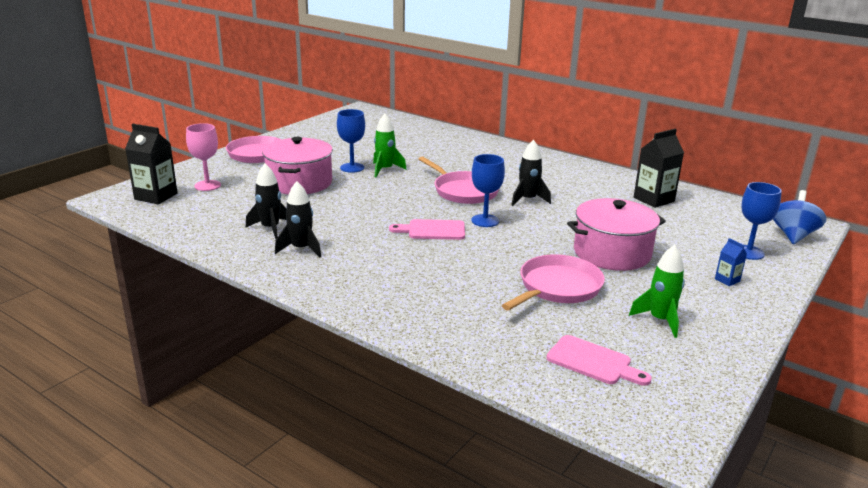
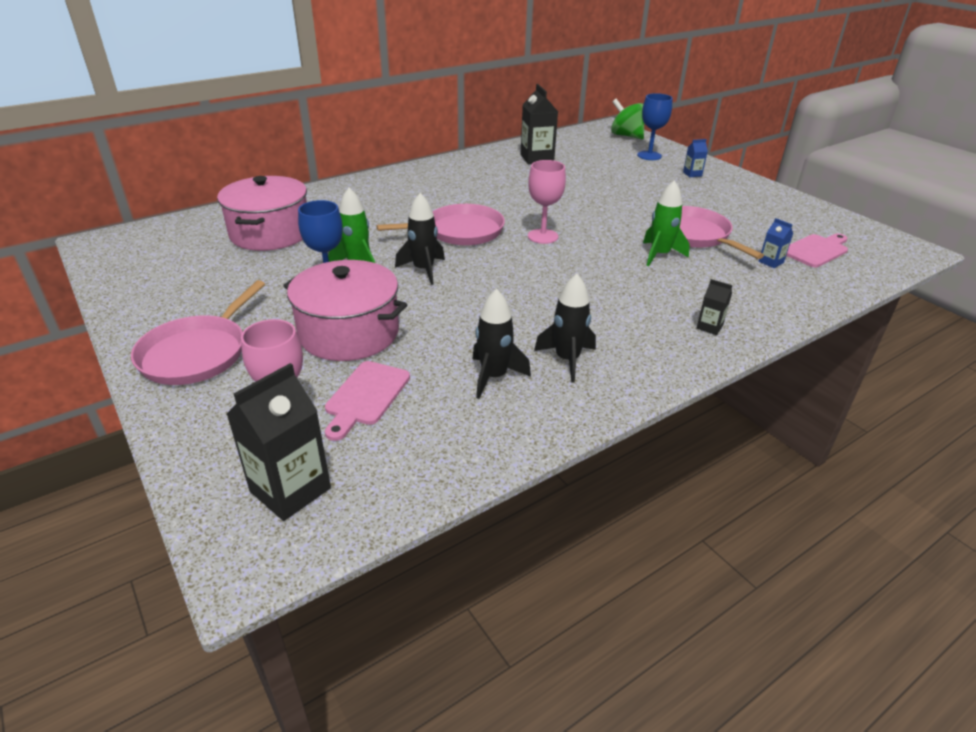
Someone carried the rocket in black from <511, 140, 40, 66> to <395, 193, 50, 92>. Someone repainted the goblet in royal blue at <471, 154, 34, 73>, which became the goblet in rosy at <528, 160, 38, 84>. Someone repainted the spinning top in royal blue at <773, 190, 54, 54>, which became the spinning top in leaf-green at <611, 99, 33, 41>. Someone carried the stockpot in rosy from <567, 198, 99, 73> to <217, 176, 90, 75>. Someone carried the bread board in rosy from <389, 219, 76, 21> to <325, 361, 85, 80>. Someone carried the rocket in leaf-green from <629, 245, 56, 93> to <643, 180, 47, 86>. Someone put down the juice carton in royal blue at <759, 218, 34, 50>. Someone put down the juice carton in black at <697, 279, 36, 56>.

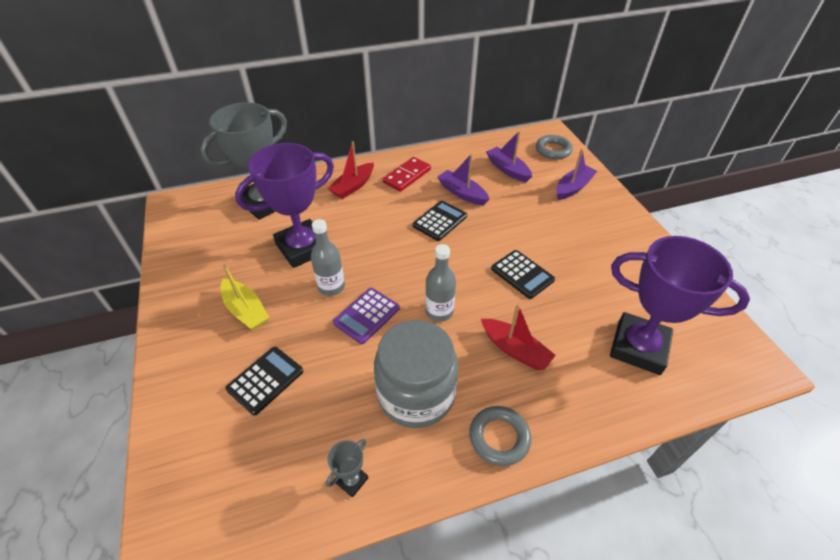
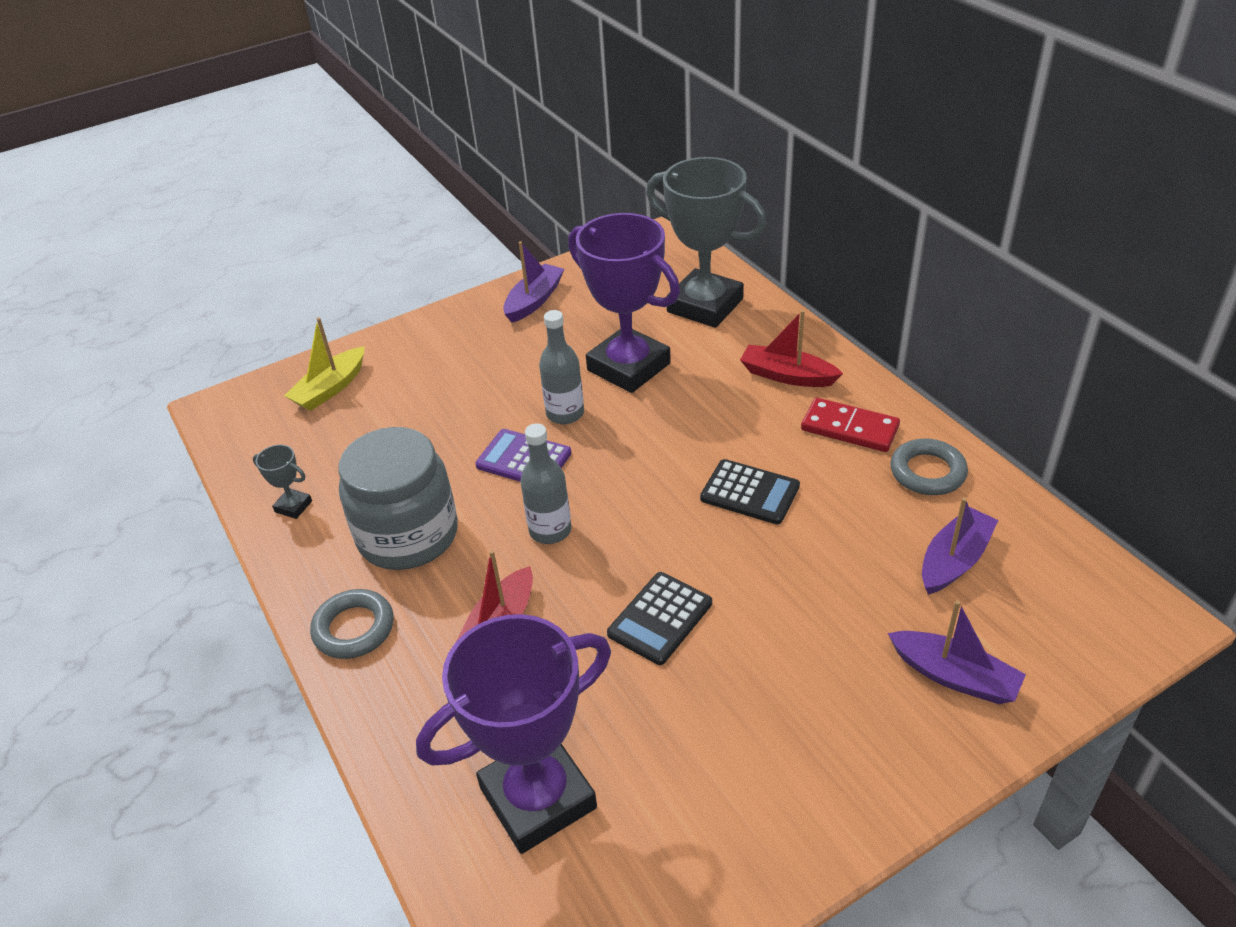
Someone carried the torus in gray from <536, 135, 37, 24> to <890, 438, 78, 57>. Someone carried the sailboat in royal purple from <437, 154, 53, 52> to <503, 241, 61, 82>. Someone rotated the trophy in royal purple at <610, 236, 140, 139> by 45 degrees clockwise. Someone carried the sailboat in yellow from <221, 263, 48, 67> to <284, 317, 81, 94>. Someone took away the pocket calculator in black at <226, 347, 77, 68>.

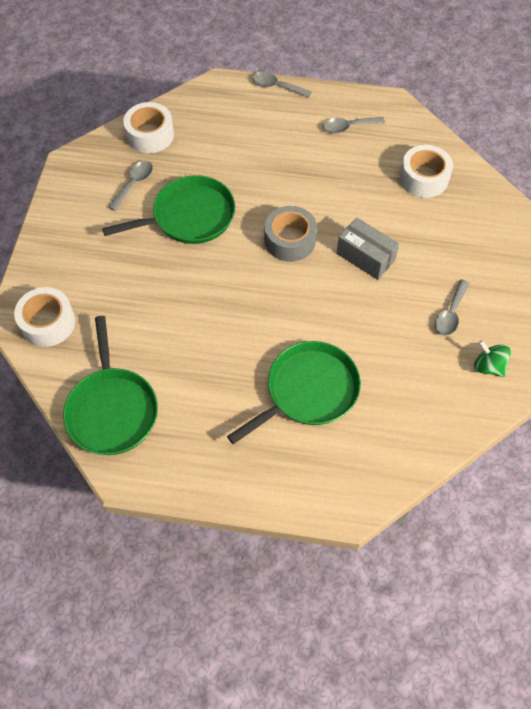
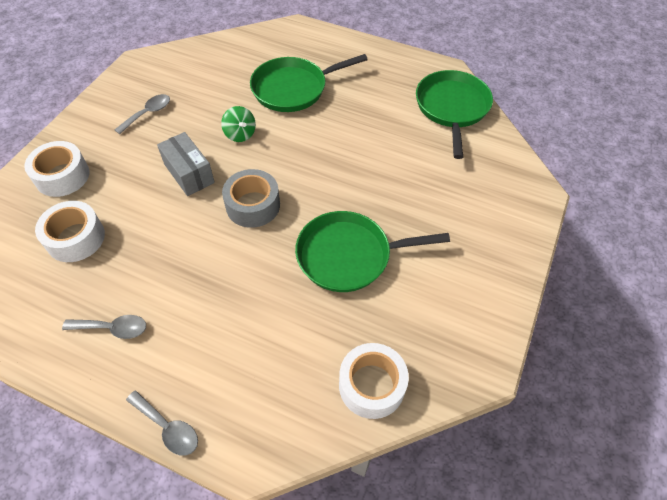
Someone took away the tablespoon in gray at <108, 161, 45, 50>. Someone carried the roll of tape in snow-white from <14, 287, 61, 60> to <24, 141, 66, 56>. Someone carried the spinning top in leaf-green from <474, 340, 37, 37> to <221, 106, 35, 36>.

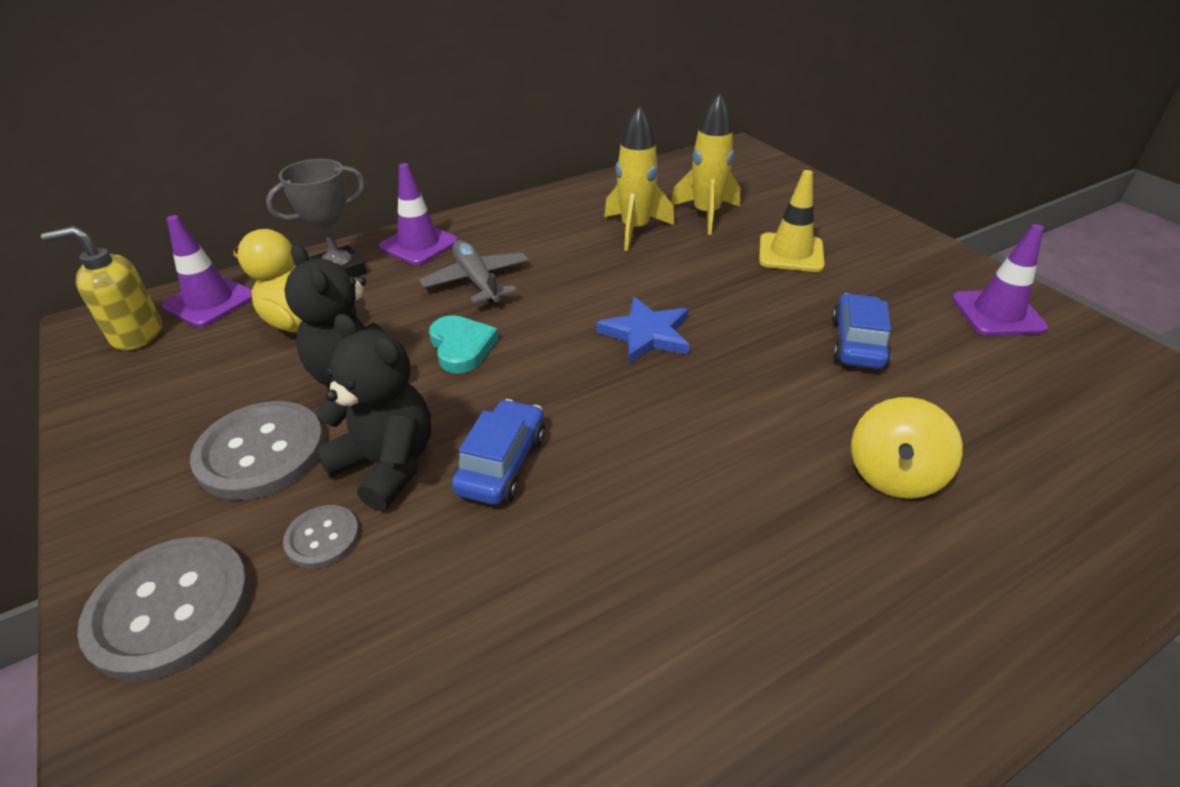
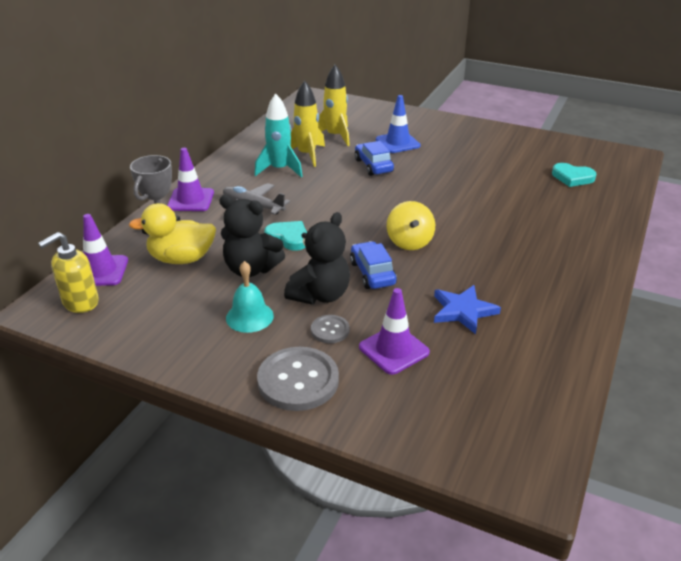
Someone repainted the road cone in yellow at <759, 170, 66, 102>, which became the road cone in royal blue at <376, 95, 45, 58>. Someone carried the road cone in royal purple from <952, 224, 97, 112> to <359, 288, 71, 87>. Someone carried the car in royal blue from <832, 293, 59, 76> to <355, 141, 39, 35>. Someone carried the star in royal blue from <596, 297, 94, 67> to <434, 285, 67, 49>. Someone rotated the stuffed bear in black at <315, 314, 116, 197> by 120 degrees clockwise. Someone carried the spinning top in yellow from <851, 397, 112, 102> to <387, 201, 48, 49>. Someone swapped the button in gray at <190, 401, 135, 99> for the school bell in aqua at <226, 261, 48, 72>. Someone put down the rocket in aqua at <255, 93, 48, 84>. Someone put down the heart in aqua at <552, 163, 44, 24>.

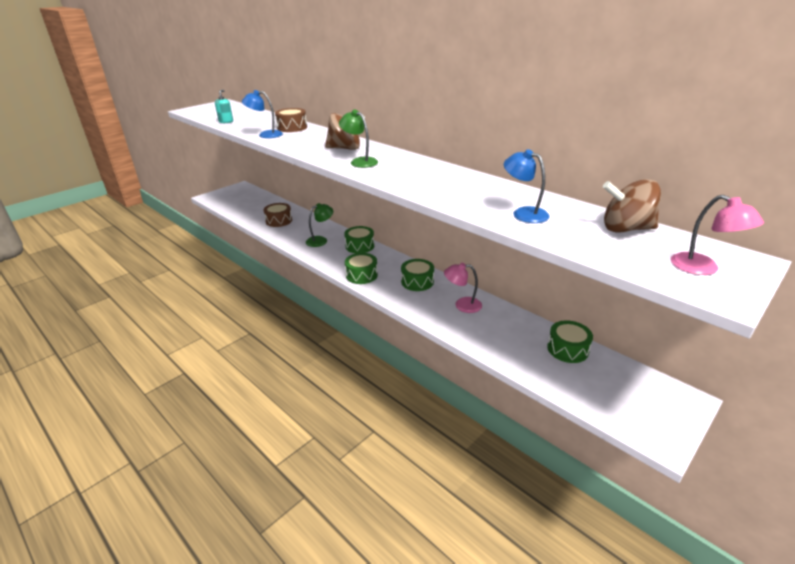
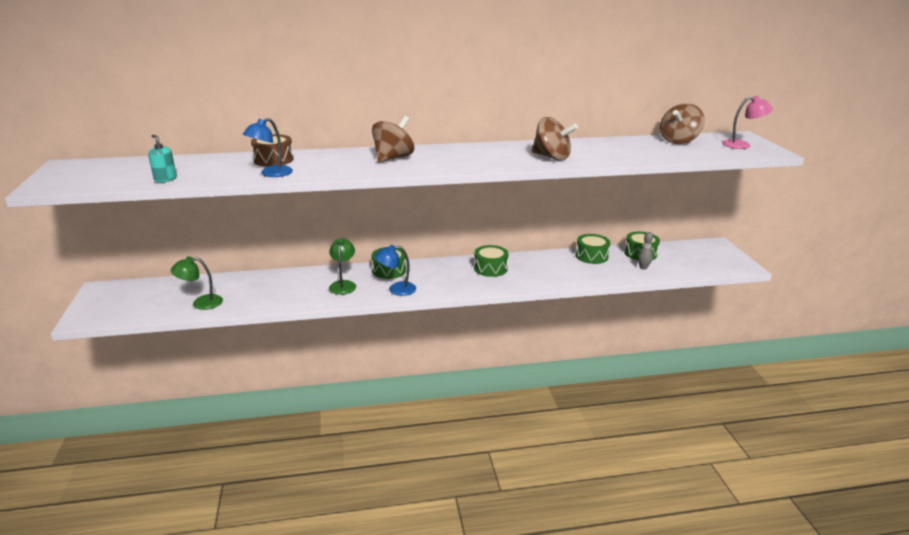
Someone carried the reading lamp in leaf-green from <339, 110, 39, 58> to <171, 257, 52, 53>. Someone carried the reading lamp in royal blue from <504, 149, 45, 74> to <374, 245, 42, 51>. Someone took away the toy drum in russet at <263, 203, 29, 24>. Someone carried the toy drum in leaf-green from <345, 253, 33, 31> to <575, 234, 35, 30>. Someone took away the reading lamp in rosy at <444, 263, 38, 50>. Someone put down the spinning top in russet at <532, 117, 46, 44>. Someone put down the skittle in gray at <638, 232, 15, 38>.

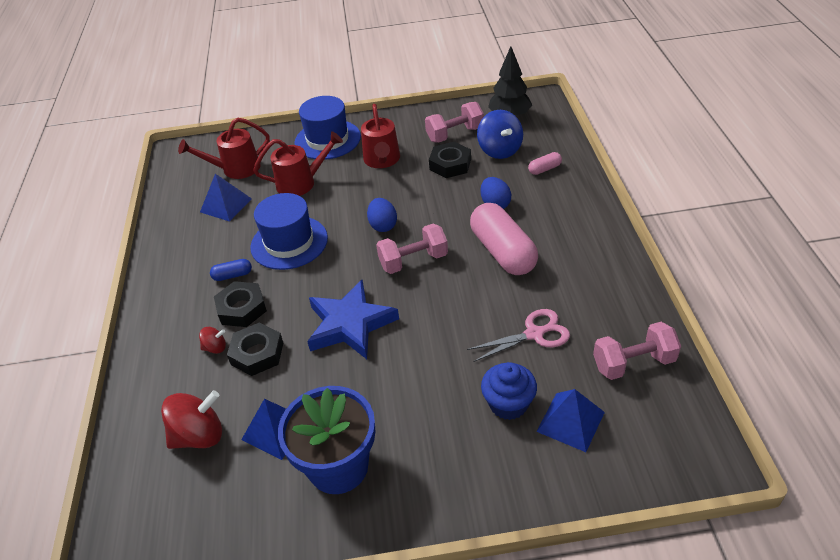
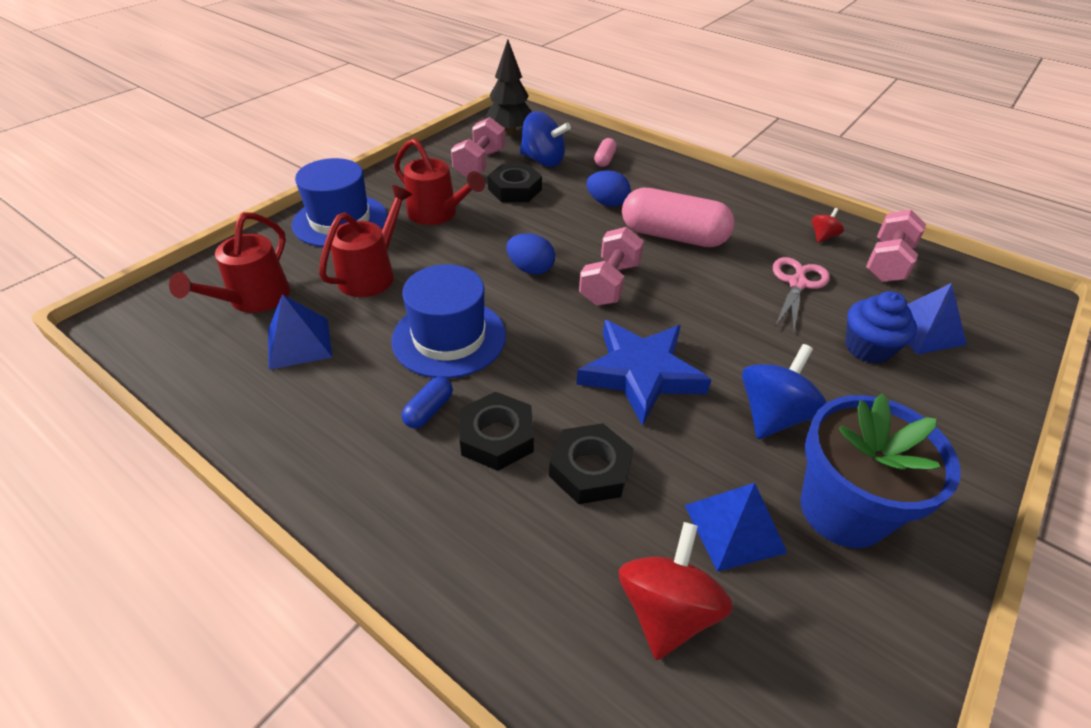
Someone carried the spinning top in scarlet from <199, 327, 27, 27> to <812, 208, 32, 35>. Someone put down the spinning top in royal blue at <742, 344, 85, 95>.

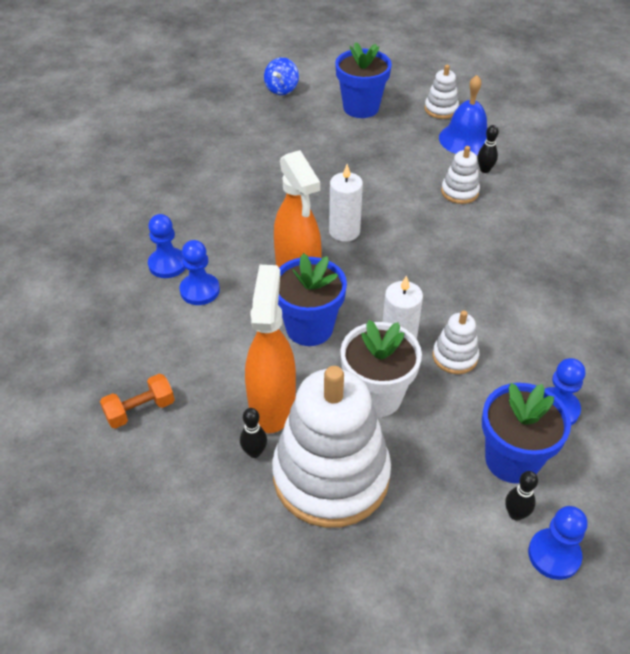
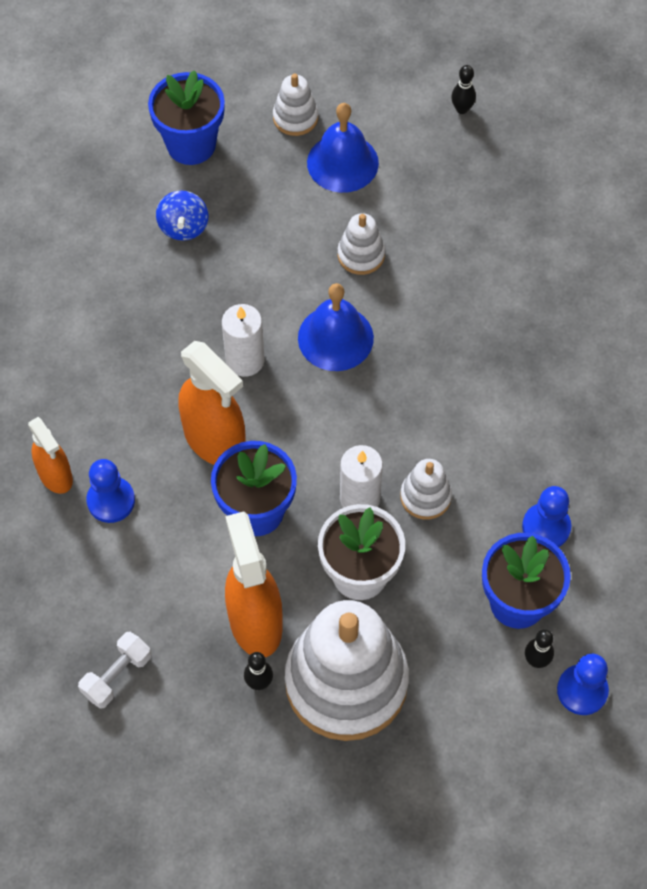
Someone carried the spinning top in royal blue from <264, 57, 35, 38> to <156, 190, 53, 51>. Someone carried the skittle in black from <478, 125, 21, 48> to <451, 65, 25, 49>. Someone swapped the game pawn in royal blue at <148, 214, 38, 64> for the spray bottle in bright orange at <28, 417, 45, 77>. Someone repainted the free weight in bright orange at <100, 374, 75, 55>, which became the free weight in snow-white at <78, 632, 74, 77>. Someone put down the school bell in royal blue at <298, 283, 76, 88>.

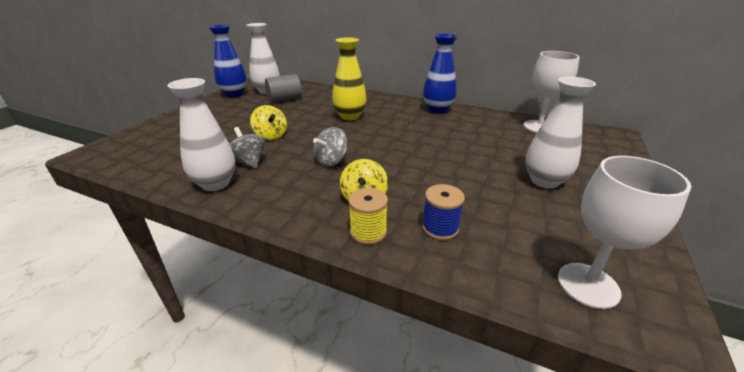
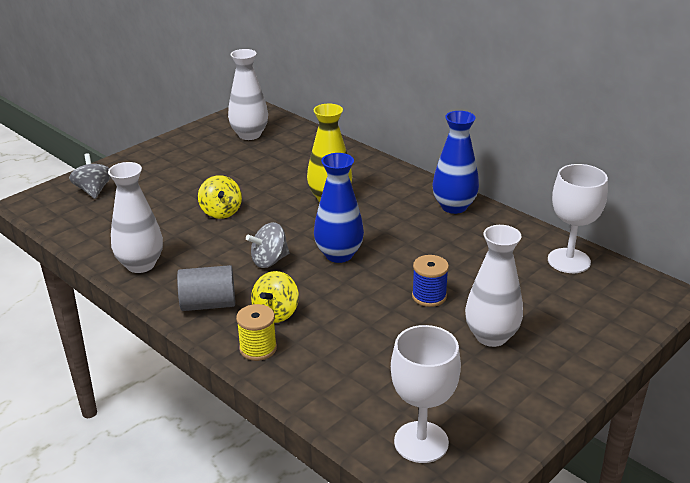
Someone carried the vase in royal blue from <209, 25, 38, 72> to <314, 153, 50, 110>. Someone carried the cylinder in gray from <265, 74, 37, 29> to <177, 265, 58, 46>. Someone carried the spinning top in gray from <230, 127, 35, 42> to <69, 153, 42, 46>. Someone carried the reel of thread in royal blue from <422, 184, 43, 56> to <412, 255, 37, 52>.

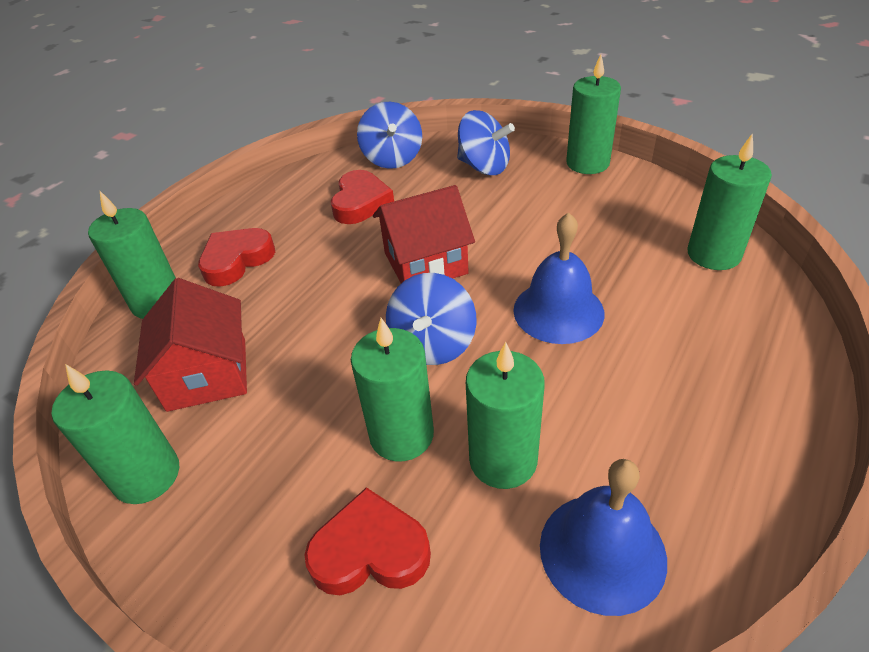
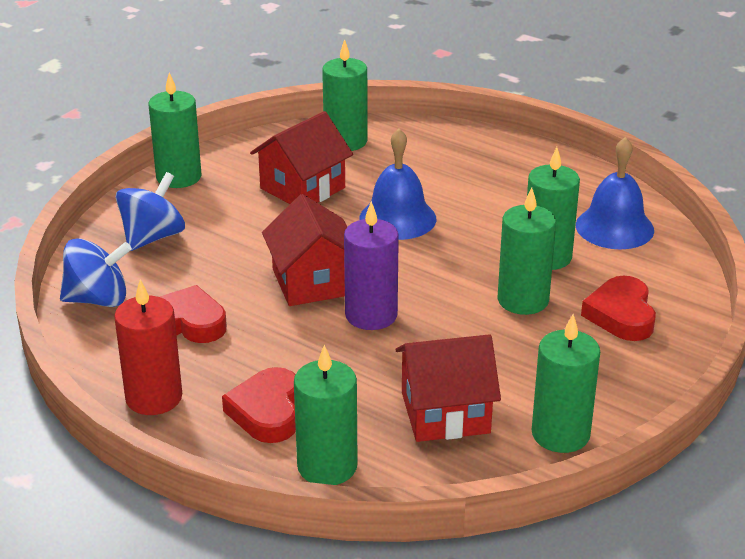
Someone rotated the heart in scarlet at <198, 228, 77, 59> by 45 degrees clockwise. Someone took away the spinning top in royal blue at <386, 273, 91, 92>. Someone put down the cottage in scarlet at <250, 111, 103, 93>. Someone put down the wax candle in royal purple at <344, 201, 55, 129>. Someone put down the wax candle in scarlet at <114, 279, 68, 136>.

